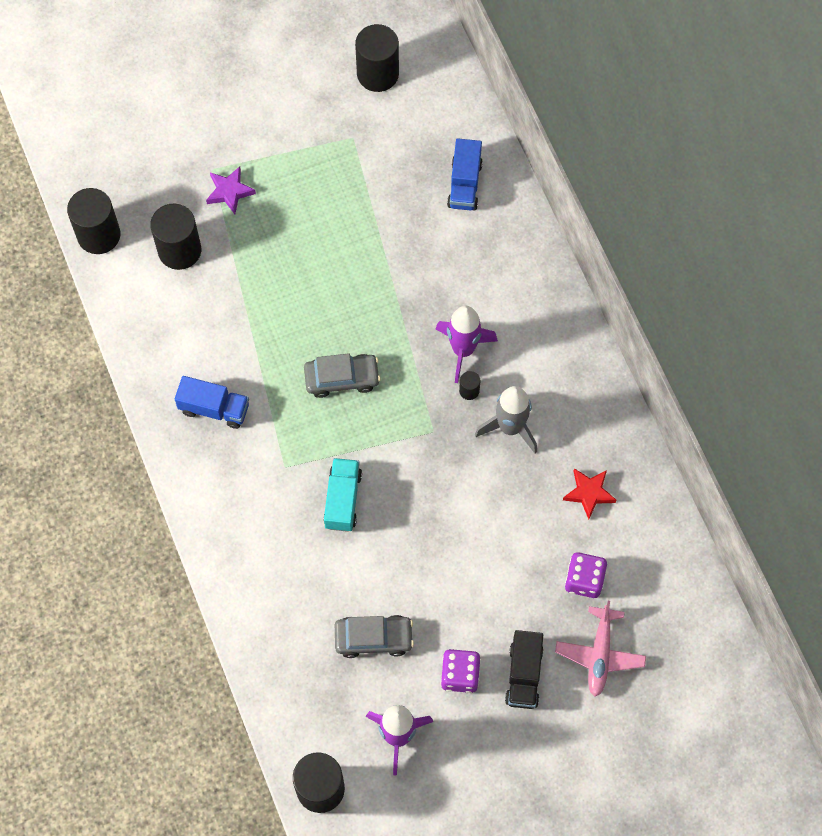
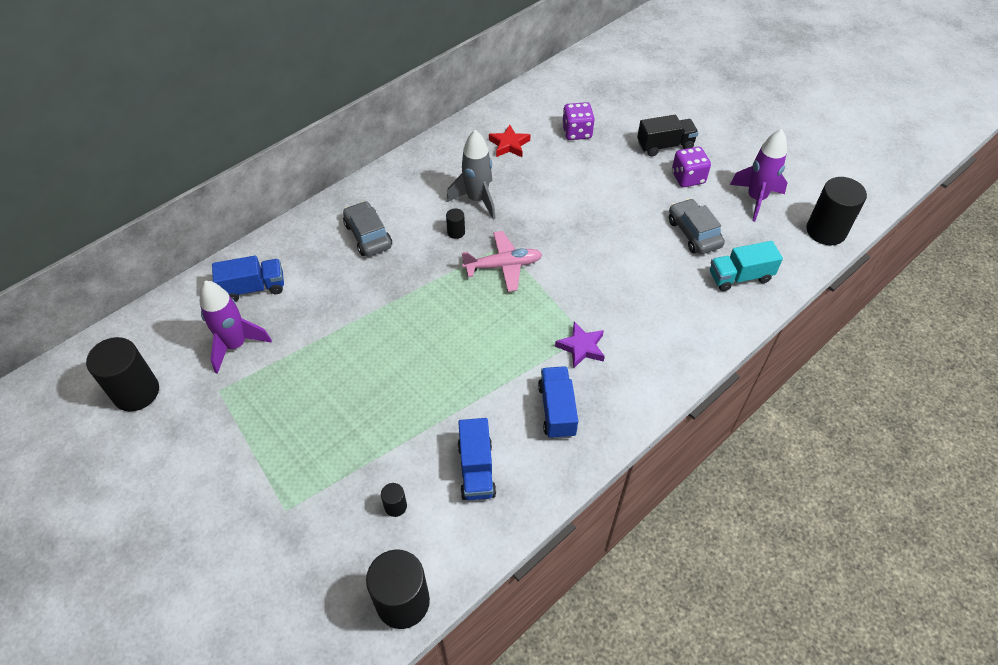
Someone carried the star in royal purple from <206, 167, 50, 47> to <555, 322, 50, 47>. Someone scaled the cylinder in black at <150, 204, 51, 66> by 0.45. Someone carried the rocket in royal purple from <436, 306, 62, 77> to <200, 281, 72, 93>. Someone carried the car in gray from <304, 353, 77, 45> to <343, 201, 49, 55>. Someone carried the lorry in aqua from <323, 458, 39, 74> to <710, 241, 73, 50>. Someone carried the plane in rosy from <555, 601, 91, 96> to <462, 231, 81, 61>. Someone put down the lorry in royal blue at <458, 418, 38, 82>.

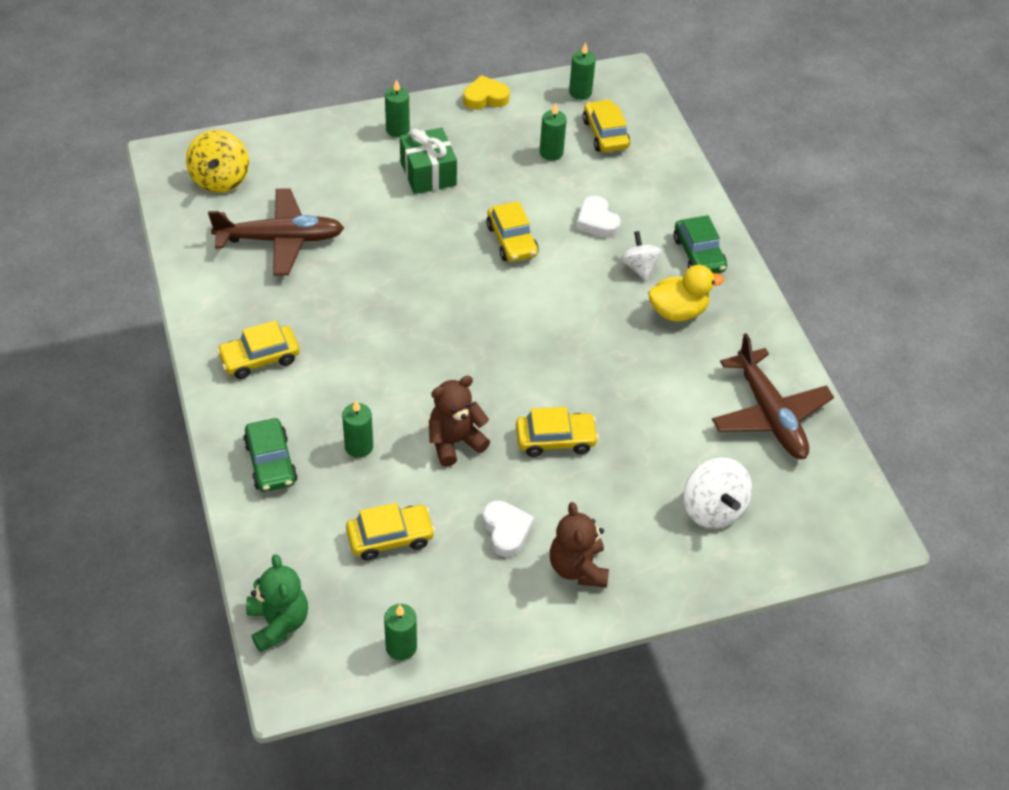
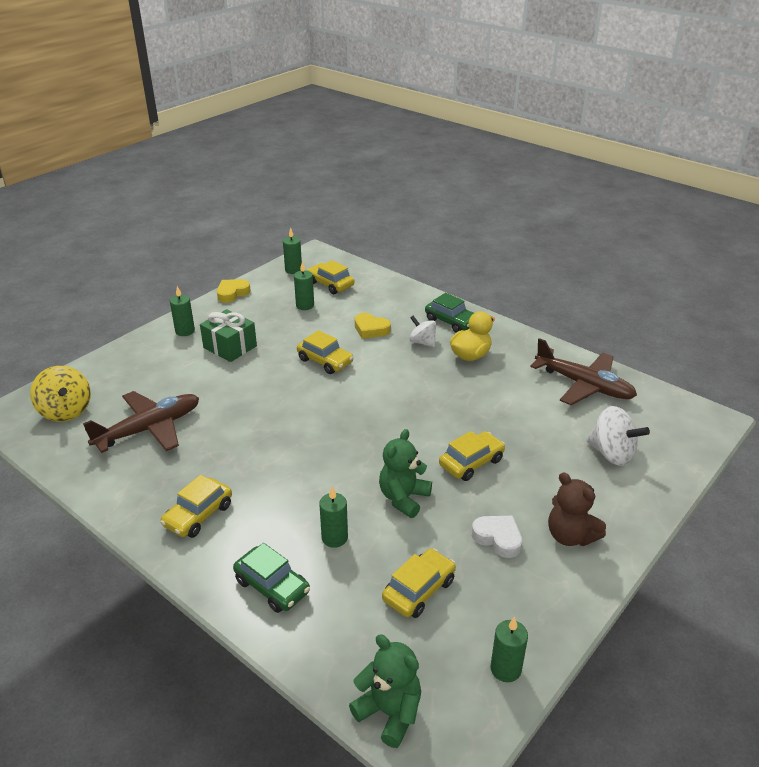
Someone repainted the heart in snow-white at <576, 196, 45, 42>, which became the heart in yellow at <355, 313, 36, 26>. Someone repainted the stuffed bear in russet at <429, 376, 61, 91>, which became the stuffed bear in leaf-green at <379, 429, 53, 89>.

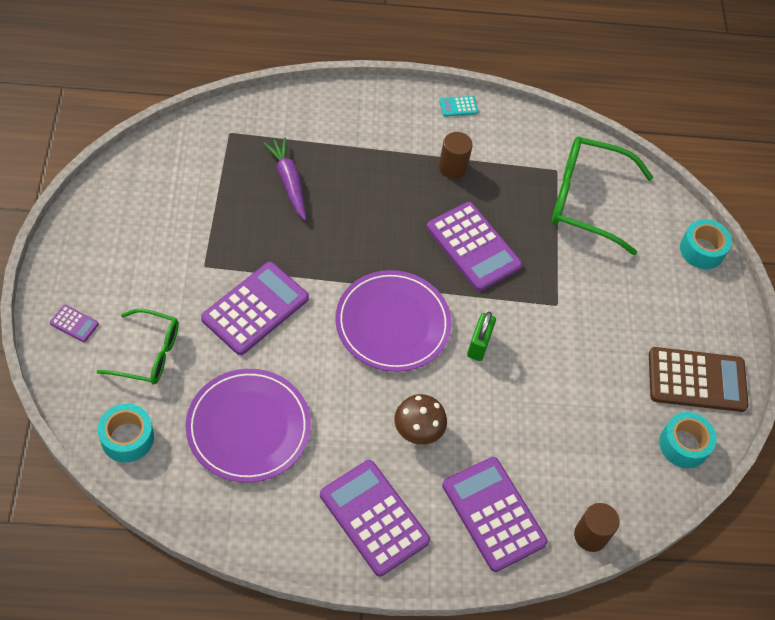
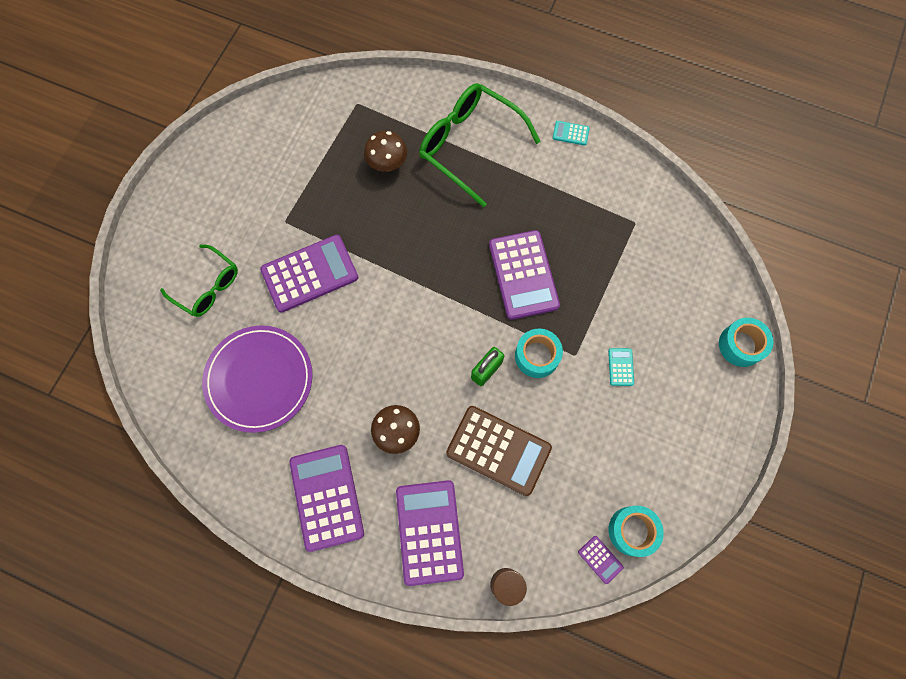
Someone took away the cylinder in russet at <439, 132, 34, 47>. Someone carried the spectacles in leaf-green from <552, 136, 101, 119> to <419, 83, 122, 124>. Someone swapped the root vegetable in royal purple at <263, 137, 43, 83> for the mushroom in russet at <364, 130, 43, 42>. Someone took away the flat dish in royal purple at <335, 270, 117, 102>. Someone carried the pocket calculator in royal purple from <50, 305, 49, 37> to <578, 536, 46, 48>. Someone carried the pocket calculator in russet from <649, 347, 100, 65> to <446, 406, 106, 90>. Someone carried the roll of tape in aqua from <97, 404, 57, 59> to <515, 329, 48, 49>. Someone put down the pocket calculator in aqua at <608, 348, 26, 38>.

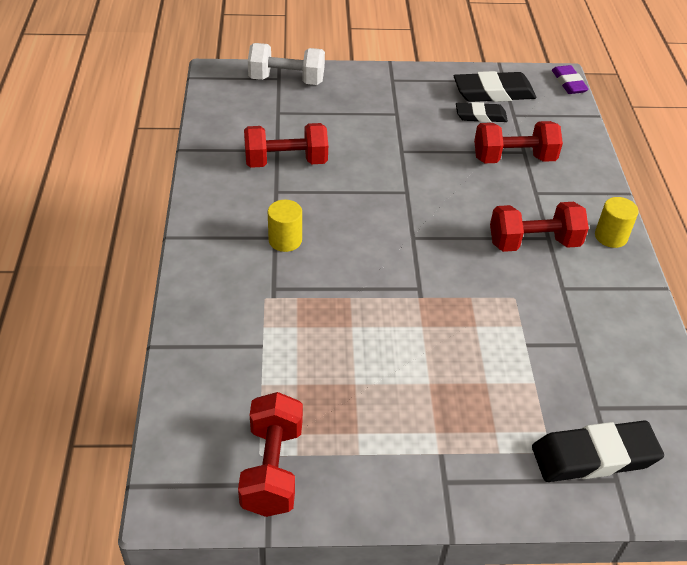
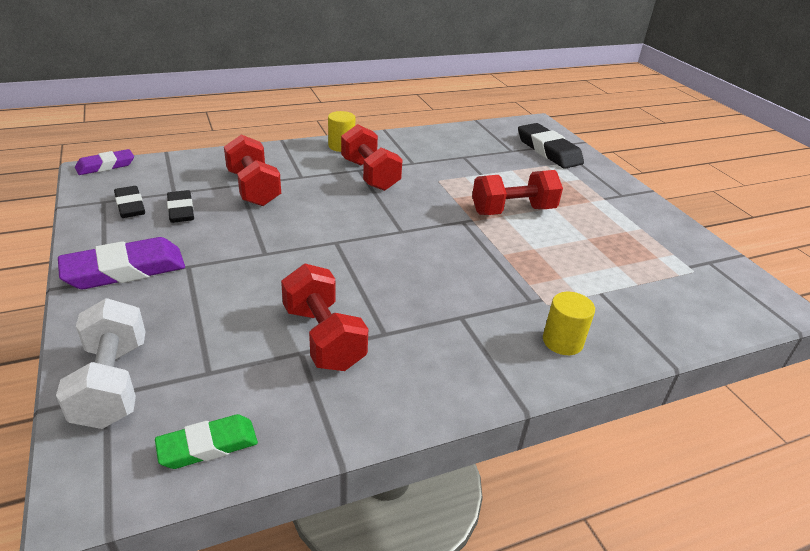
Someone scaled the eraser in black at <454, 71, 82, 31> by 0.62. Someone carried the cylinder in yellow from <268, 200, 34, 52> to <543, 292, 52, 63>. Someone carried the free weight in scarlet from <238, 392, 65, 125> to <472, 170, 91, 45>. Someone put down the eraser in royal purple at <58, 237, 127, 52>. Someone put down the eraser in leaf-green at <155, 414, 103, 55>.

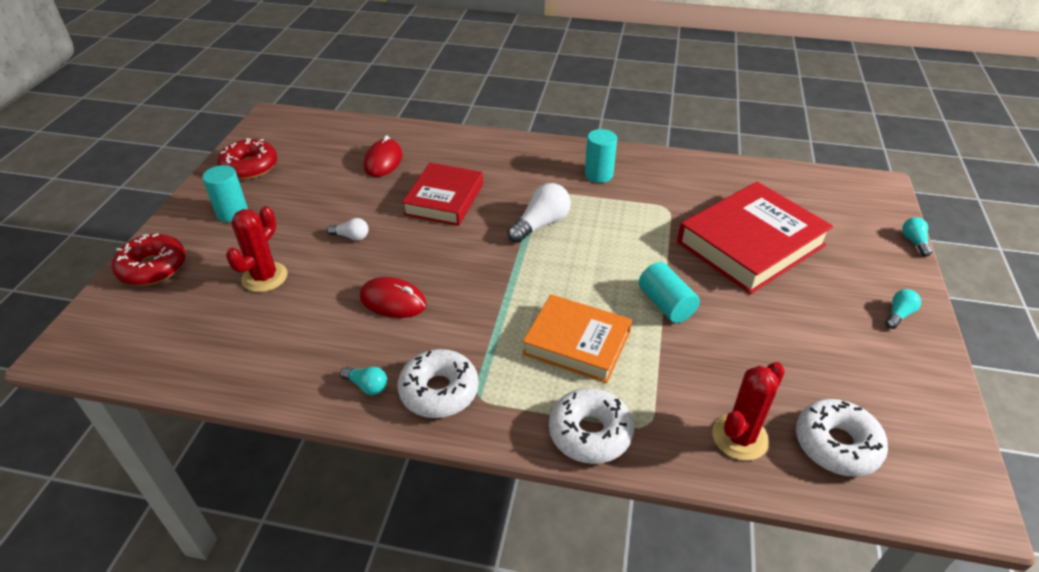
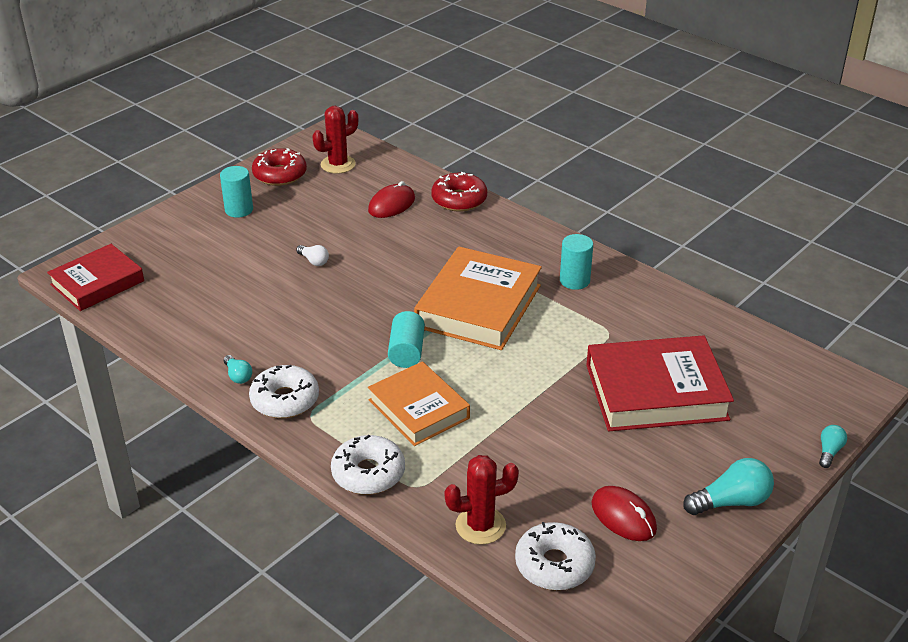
Someone carried the hardback in scarlet from <402, 163, 81, 63> to <47, 244, 97, 67>. Someone swapped the lightbulb in snow-white at <508, 183, 63, 60> for the hardback in bright orange at <414, 247, 128, 103>. Someone carried the saguaro cactus in scarlet from <226, 206, 61, 86> to <312, 106, 46, 68>. Someone carried the doughnut in scarlet from <112, 233, 74, 53> to <431, 172, 56, 40>. Someone carried the cylinder in aqua from <639, 262, 61, 61> to <388, 311, 37, 57>. Someone carried the PC mouse in scarlet from <360, 277, 67, 41> to <592, 486, 65, 55>. Someone scaled the lightbulb in aqua at <885, 289, 36, 40> by 1.79.

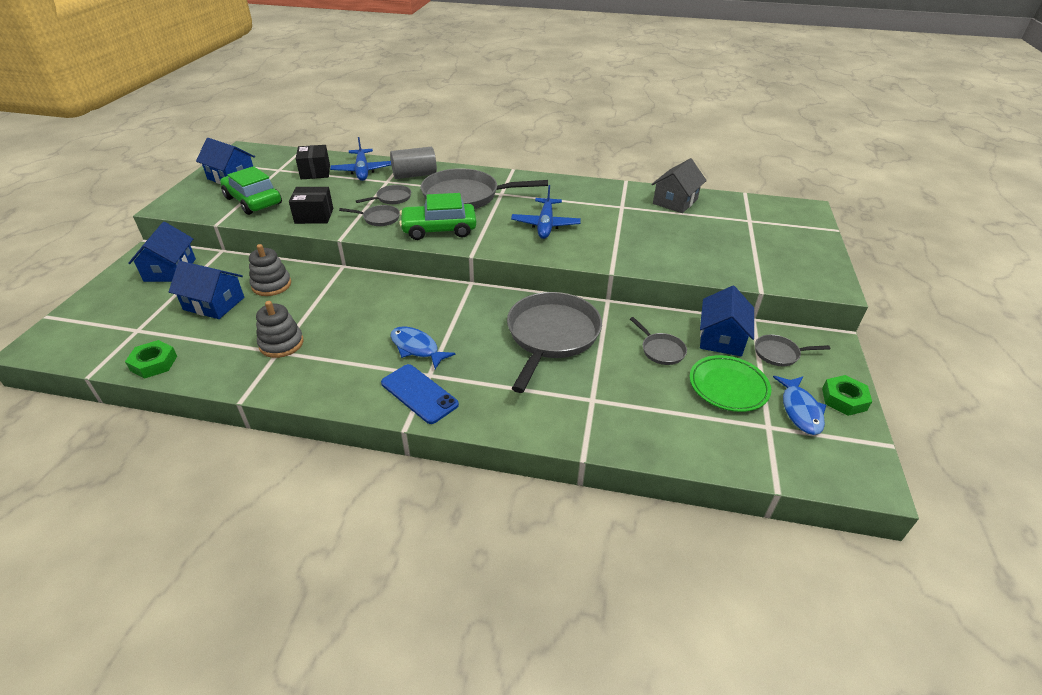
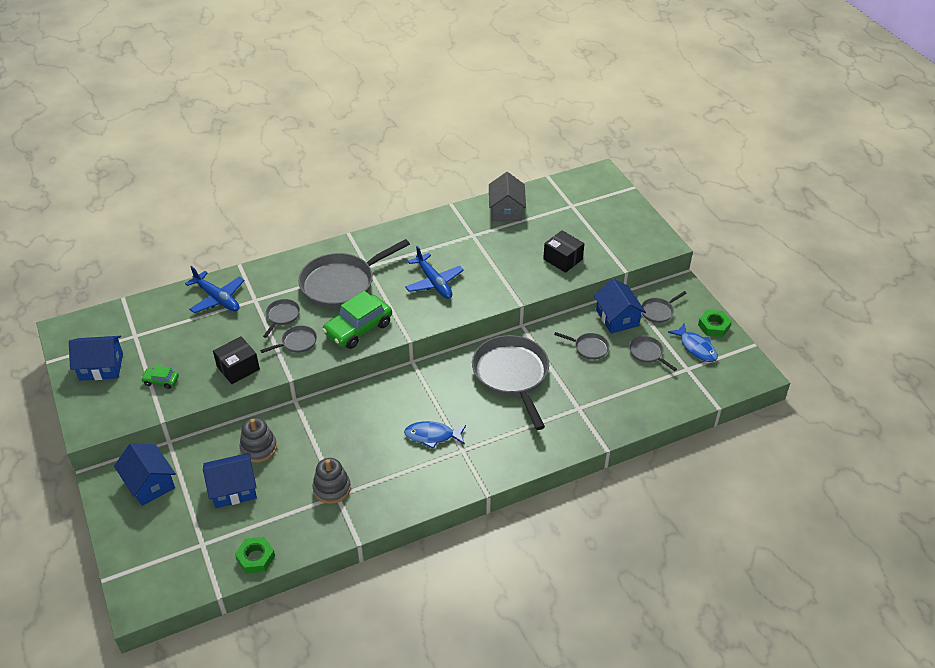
Someone carried the parcel in black from <296, 145, 34, 34> to <543, 230, 41, 43>. Someone took away the cylinder in gray at <390, 147, 47, 32>. Someone scaled the car in leaf-green at <220, 166, 62, 49> by 0.48. Someone swapped the flat dish in leaf-green at <690, 355, 81, 57> for the frying pan in gray at <629, 336, 48, 35>. Someone took away the smartphone in royal blue at <381, 364, 78, 60>.

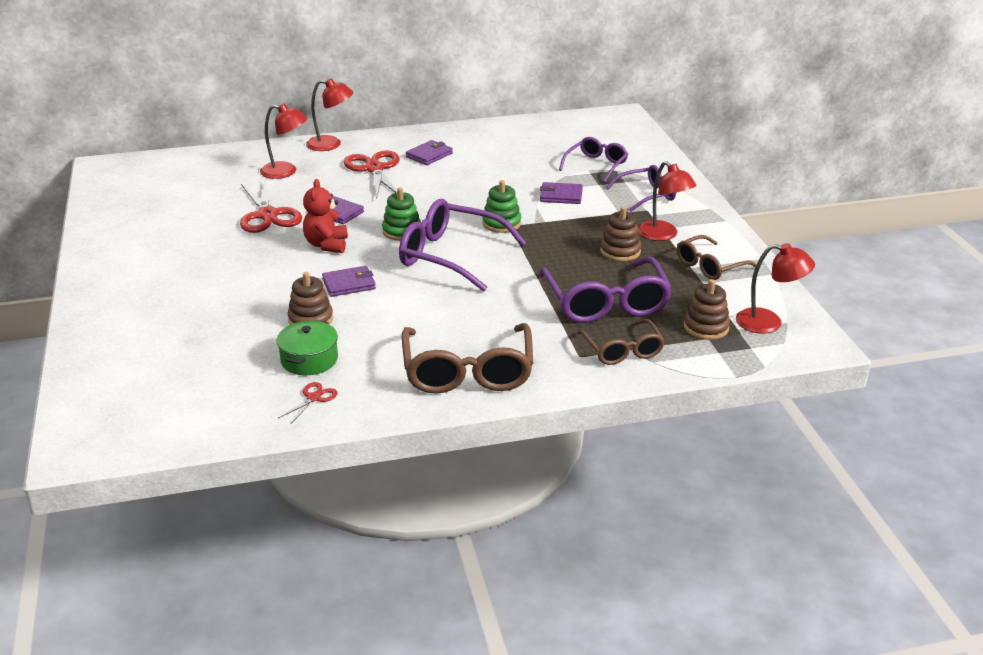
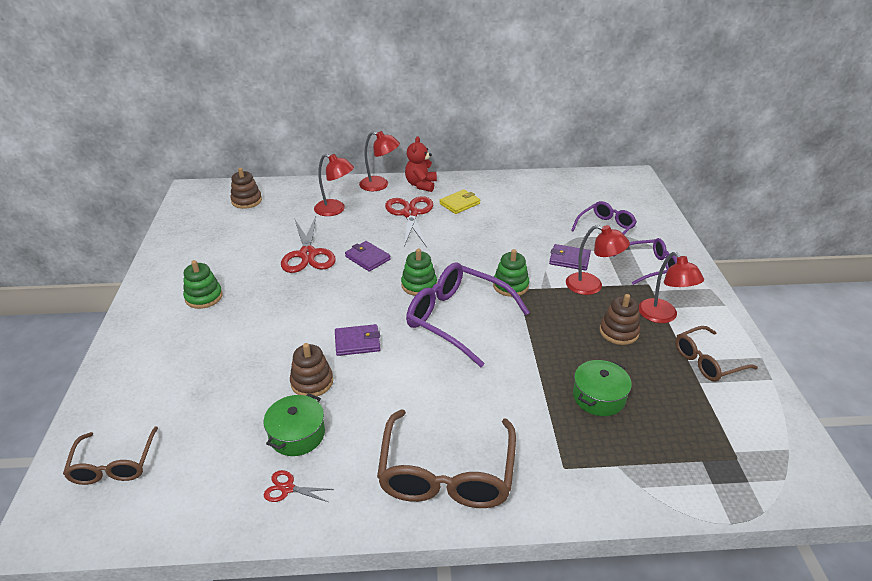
Someone repainted the billfold in royal purple at <406, 140, 47, 25>, which became the billfold in yellow at <439, 189, 41, 25>. Someone carried the stuffed bear in scarlet from <303, 179, 45, 74> to <405, 136, 32, 56>. Someone carried the reading lamp in scarlet from <736, 243, 79, 91> to <566, 225, 64, 70>. Someone swapped the spectacles in royal purple at <540, 257, 132, 66> for the stockpot in leaf-green at <573, 360, 59, 56>. Someone carried the stacking toy in russet from <684, 279, 46, 61> to <230, 168, 32, 41>. Someone carried the spectacles in russet from <577, 319, 88, 46> to <63, 426, 95, 59>. Someone rotated the scissors in scarlet at <278, 382, 59, 41> by 120 degrees counterclockwise. Someone put down the stacking toy in leaf-green at <183, 260, 40, 49>.

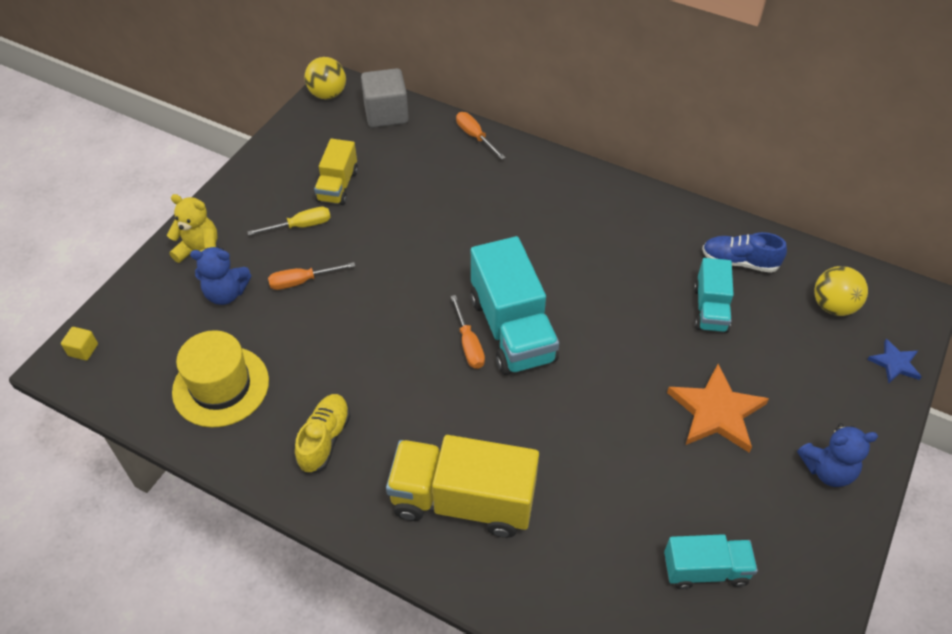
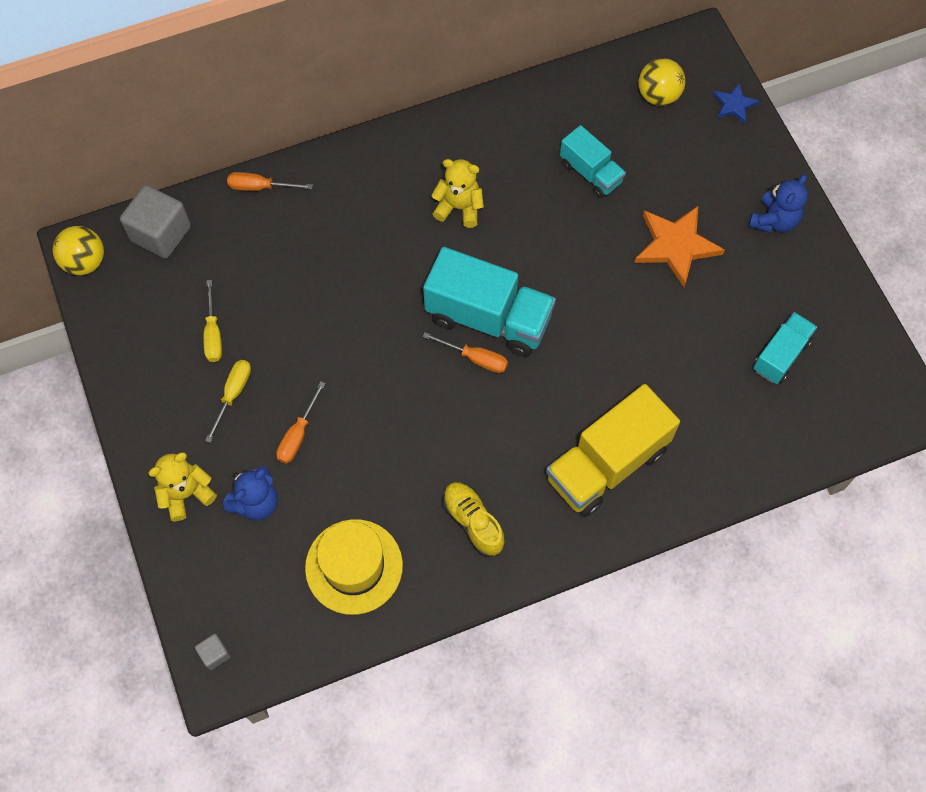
Someone swapped the lorry in yellow at <314, 139, 44, 66> for the hand screwdriver in yellow at <204, 280, 18, 82>. Someone took away the sneaker in royal blue at <702, 232, 85, 41>. Someone repainted the block in yellow at <61, 327, 37, 33>, which became the block in gray at <195, 634, 36, 36>. Someone put down the stuffed bear in yellow at <431, 159, 53, 69>.

